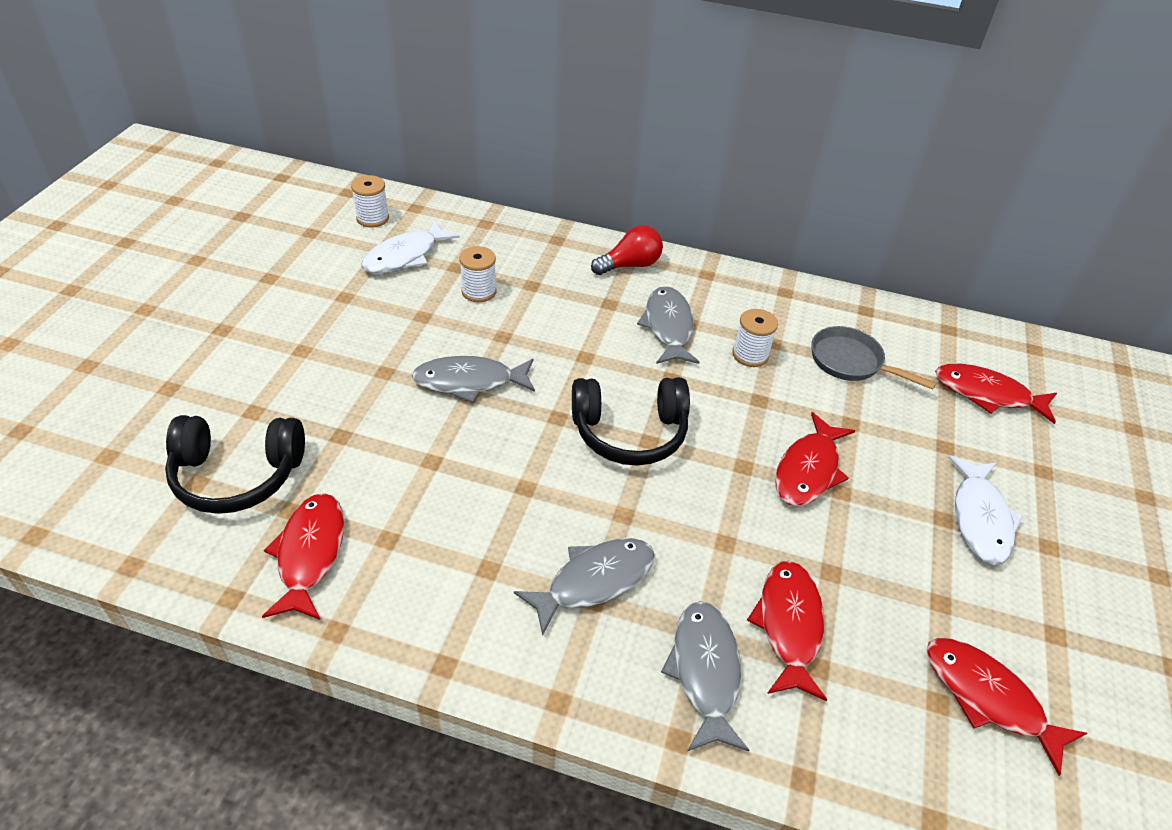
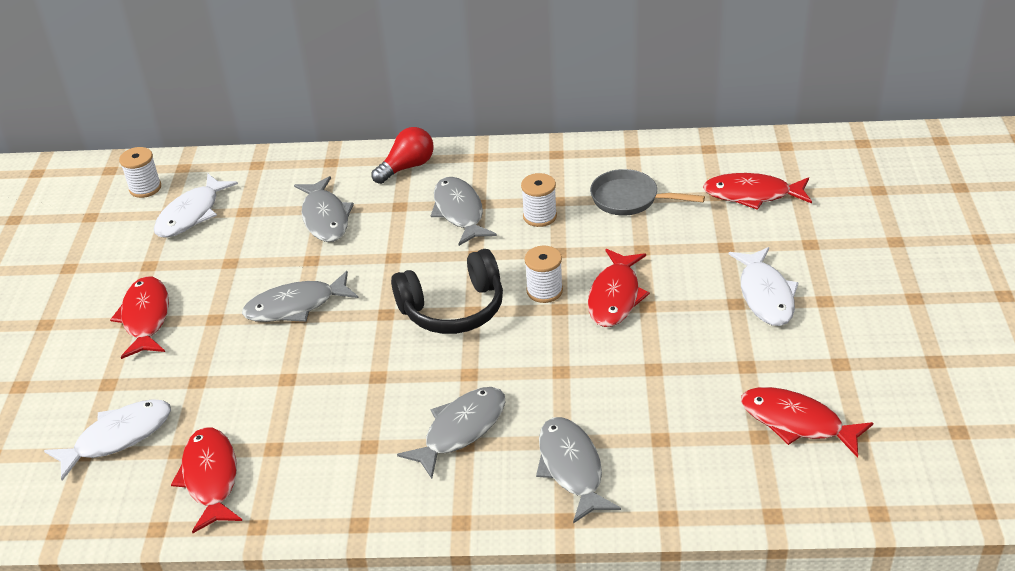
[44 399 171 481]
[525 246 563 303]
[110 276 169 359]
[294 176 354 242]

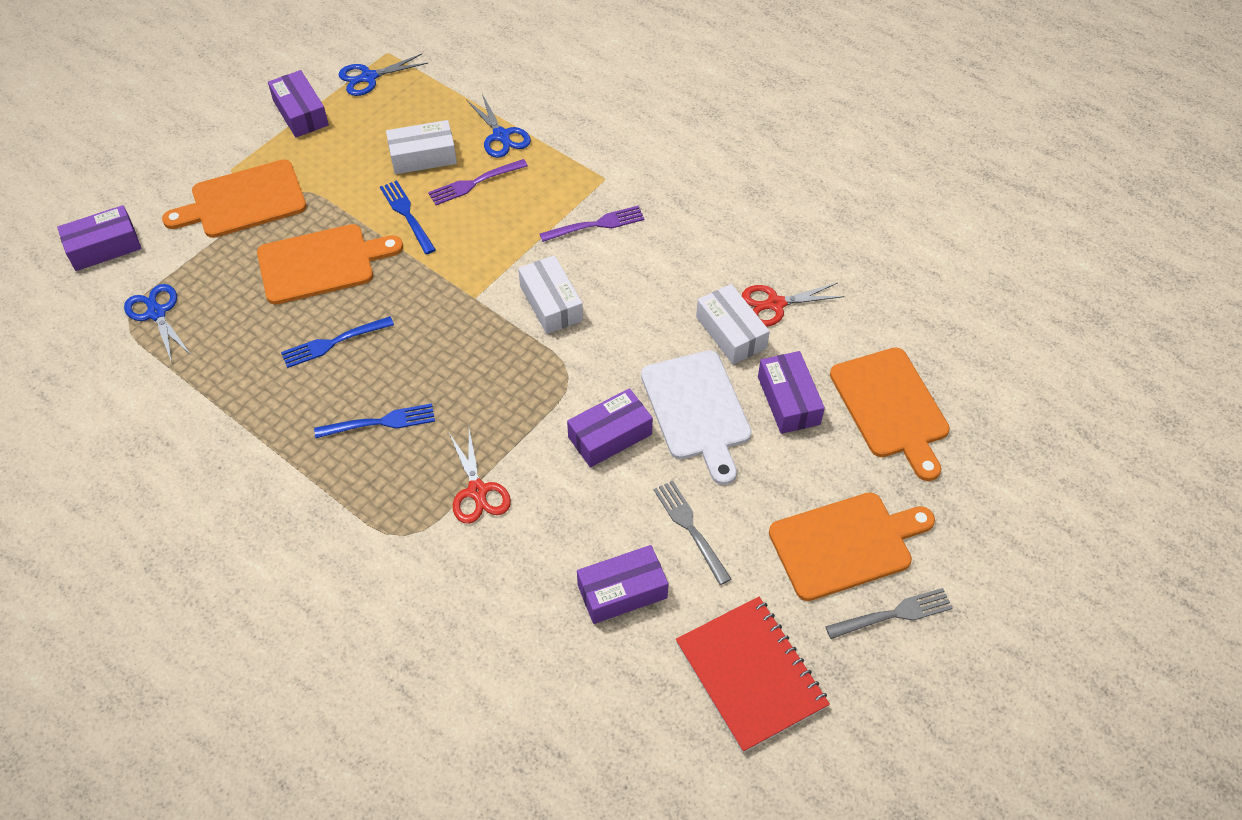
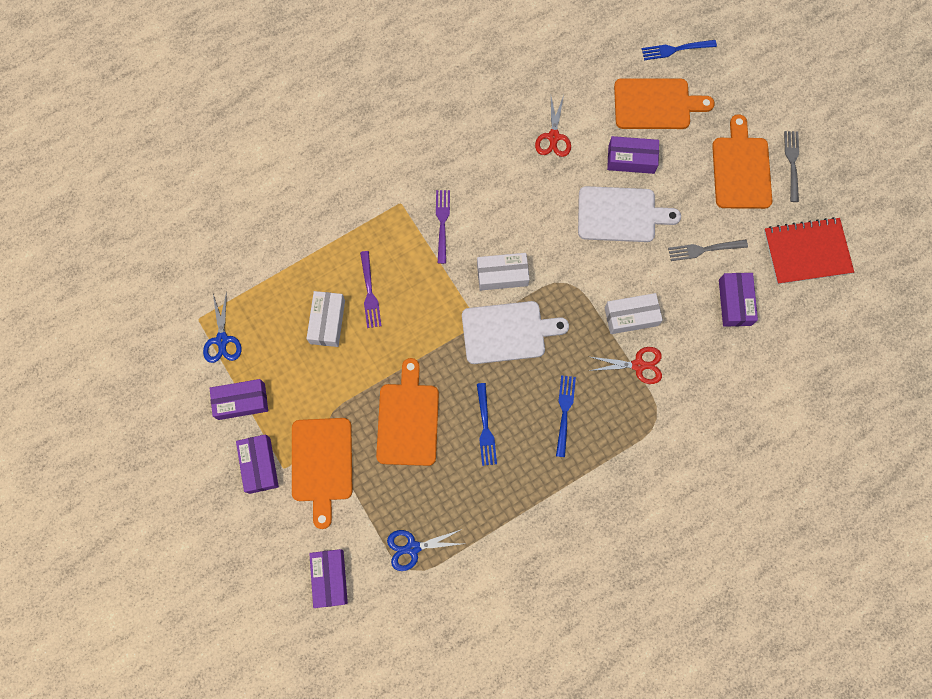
[642 40 717 60]
[467 94 531 158] (first image)
[236 434 279 494]
[604 293 663 334]
[462 301 569 364]

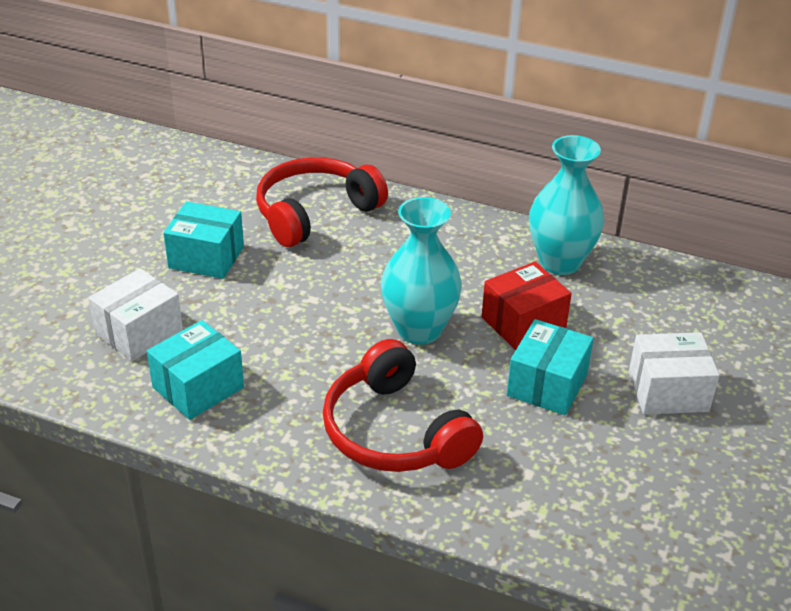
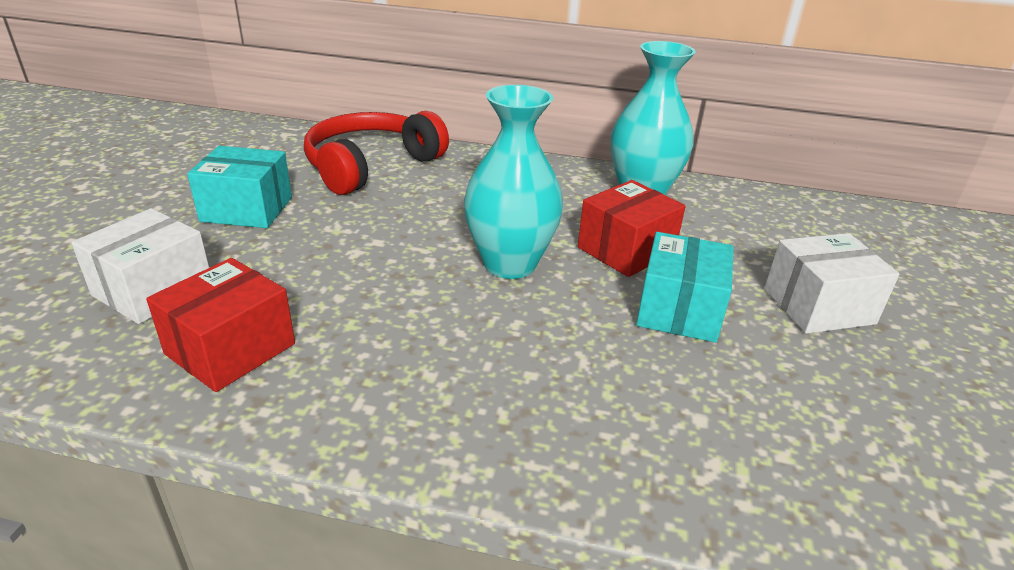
[146 258 295 392]
[323 339 483 472] (first image)

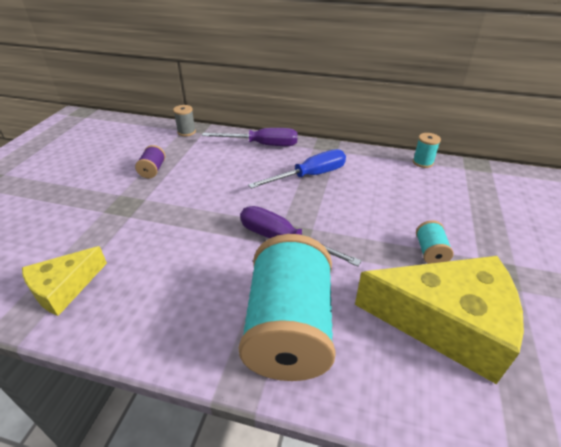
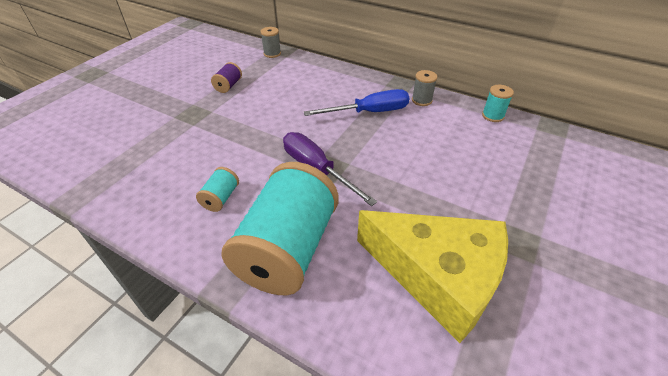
[22 246 107 316] (first image)
[202 128 298 146] (first image)
[196 167 239 212]
[412 70 437 106]

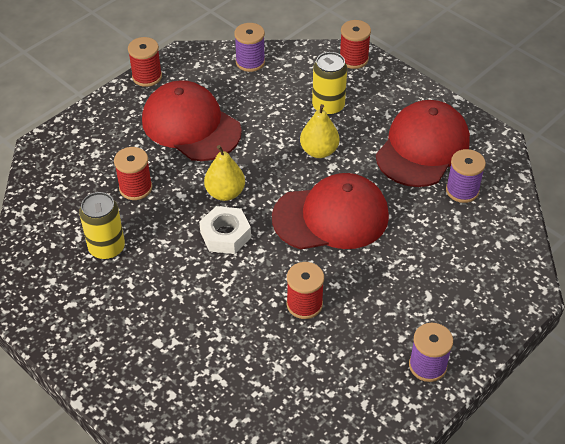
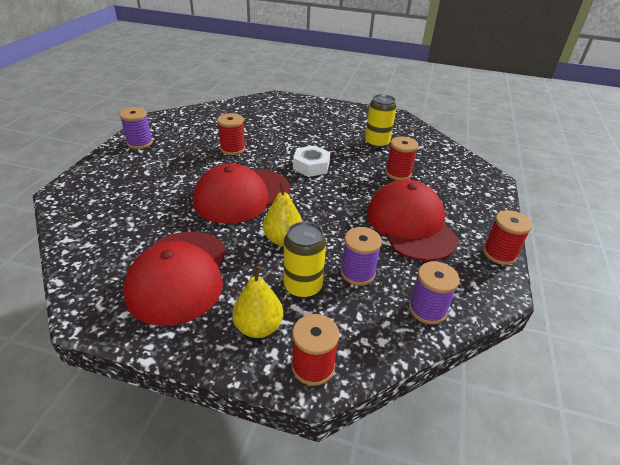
[367 180 459 261]
[232 266 283 338]
[341 227 382 285]

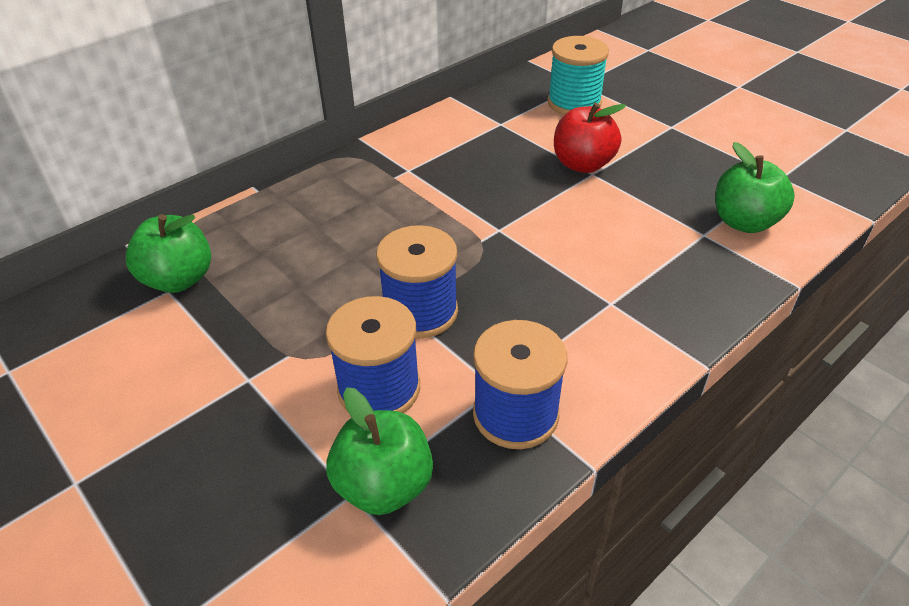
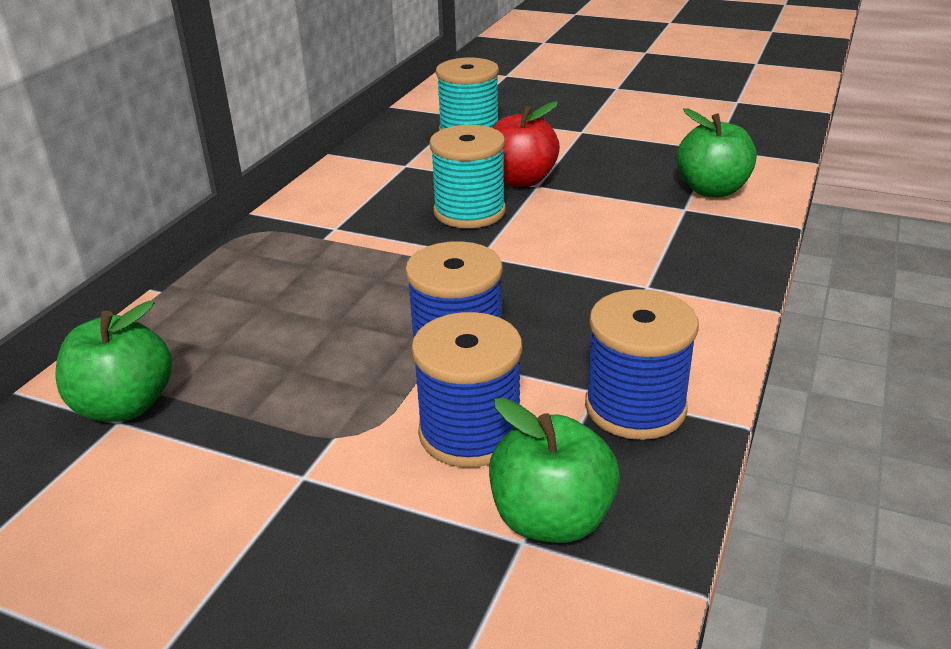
[429 125 506 228]

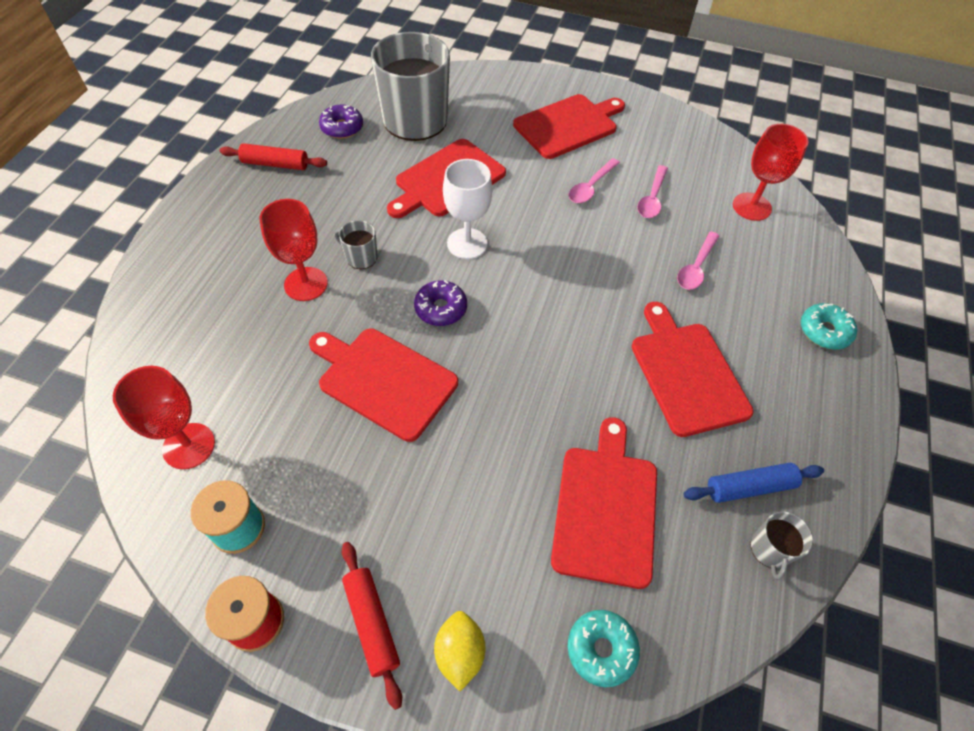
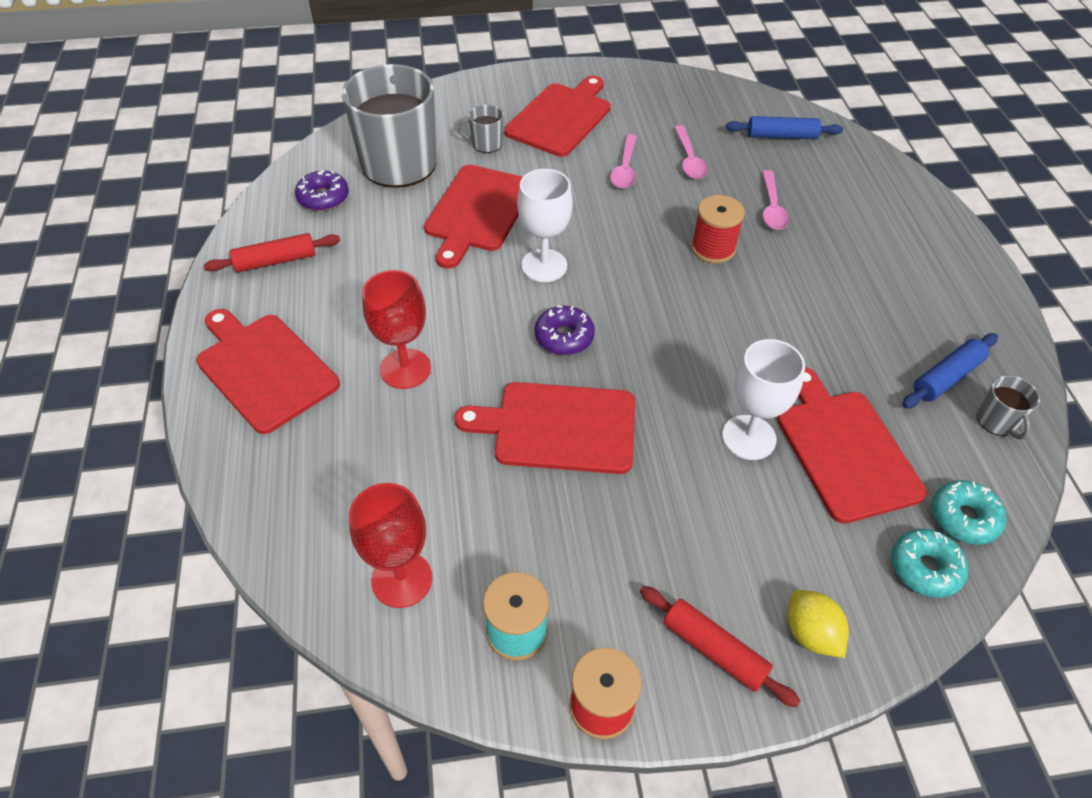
[458 105 504 153]
[196 309 340 434]
[726 116 843 140]
[932 480 1007 545]
[691 195 745 263]
[722 339 805 460]

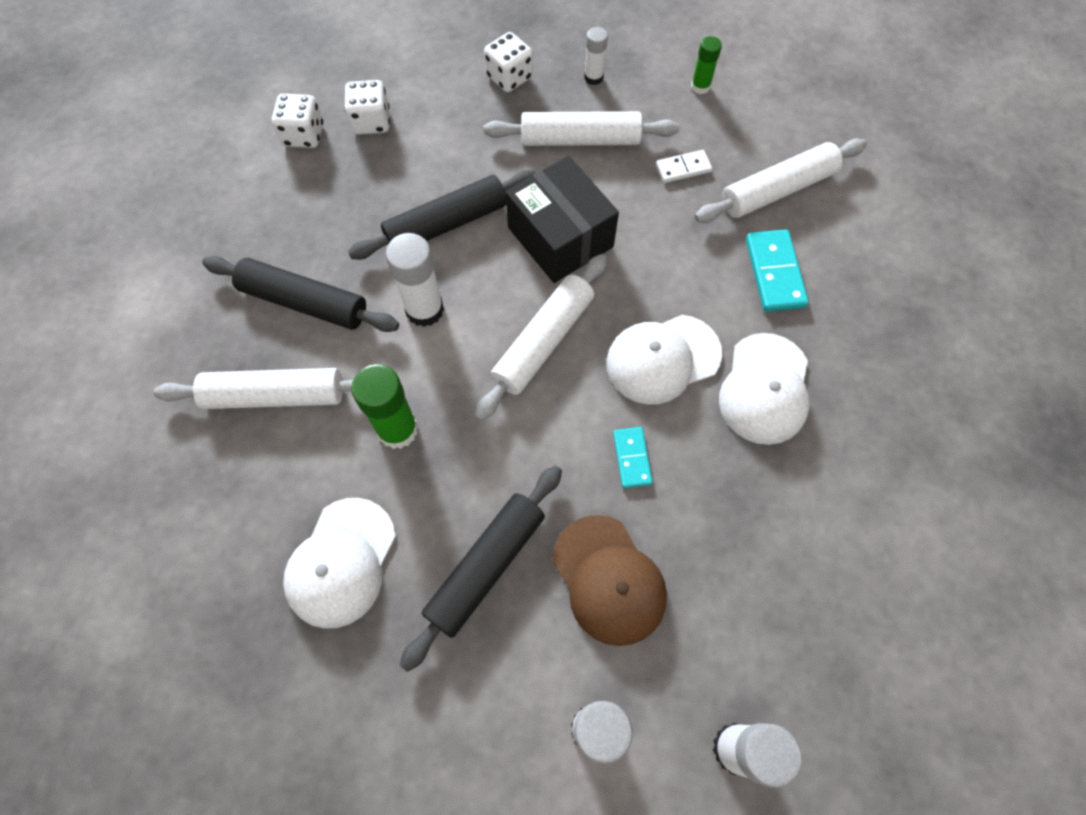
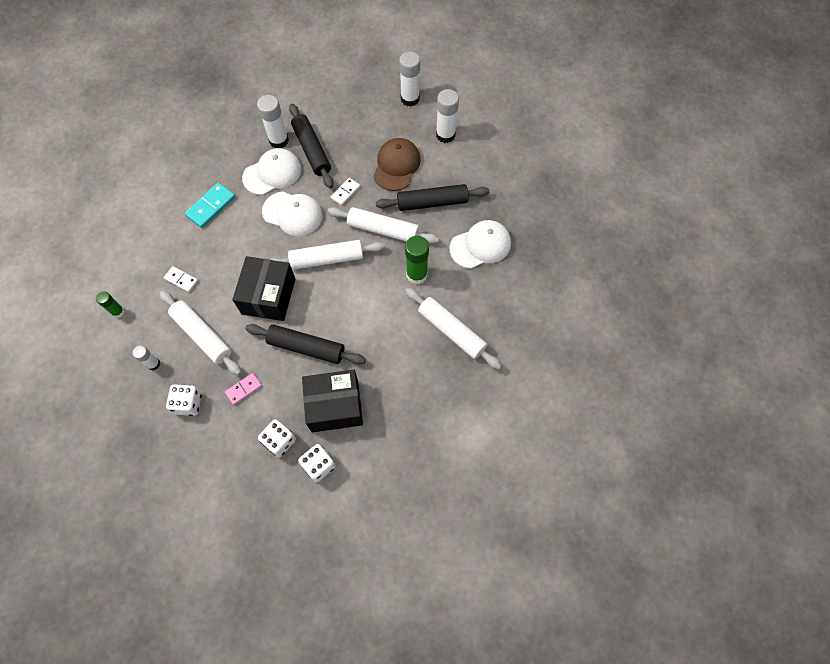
[289 104 333 188]
[257 95 289 148]
[331 178 360 206]
[327 207 439 244]
[225 373 262 405]
[302 370 363 433]

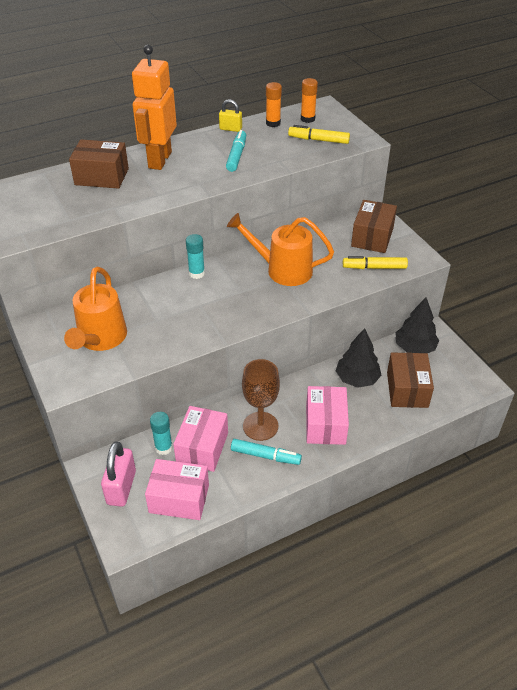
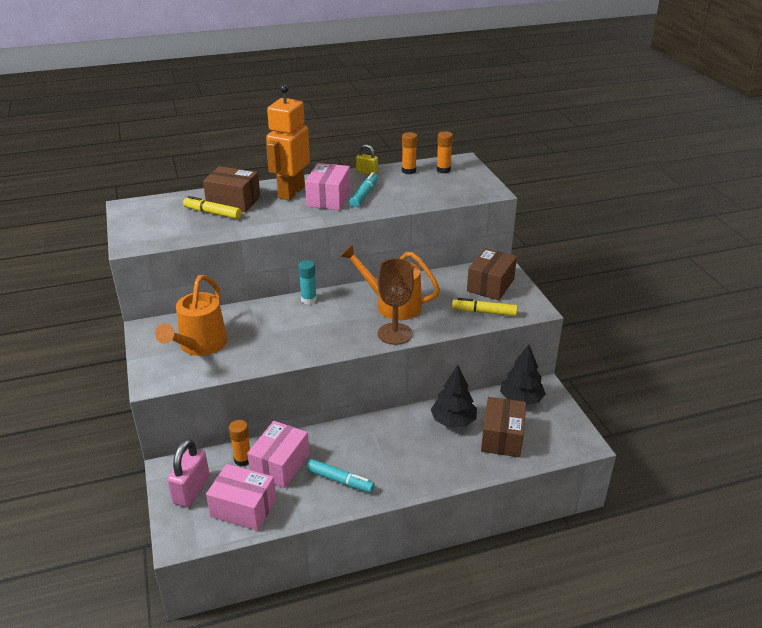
[229 420 250 467]
[378 258 414 345]
[183 196 241 219]
[305 163 351 210]

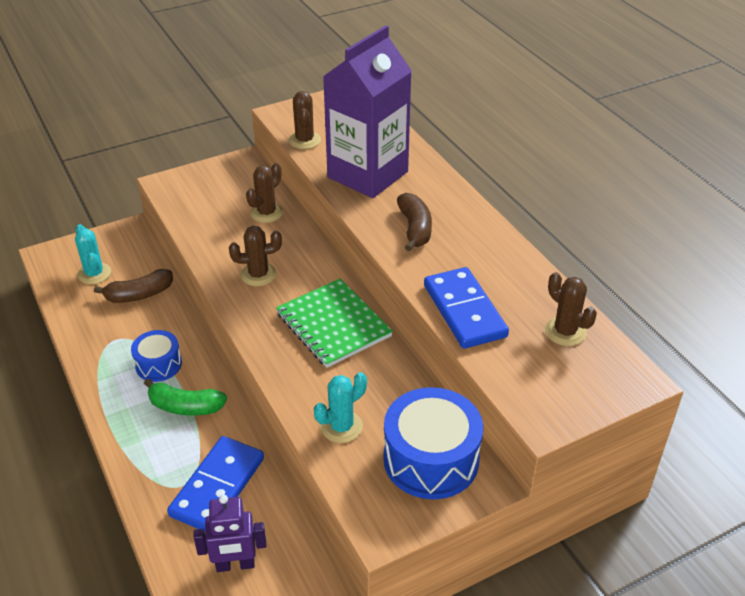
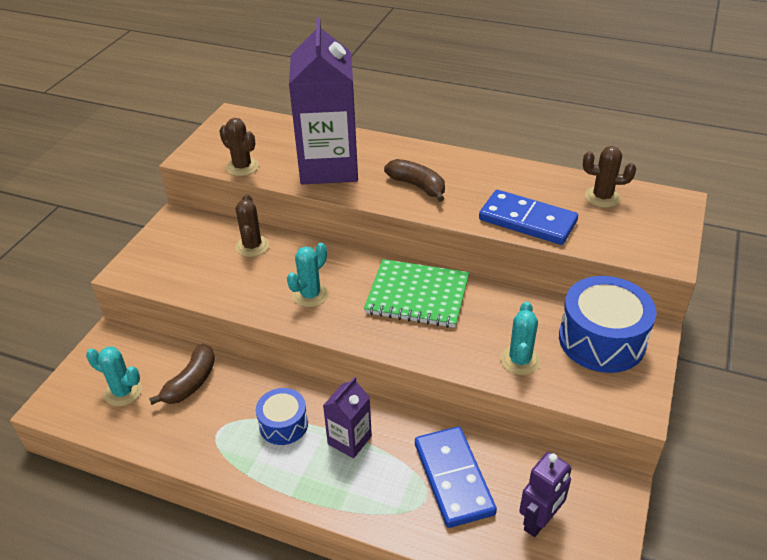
[323 377 372 458]
[287 243 329 307]

